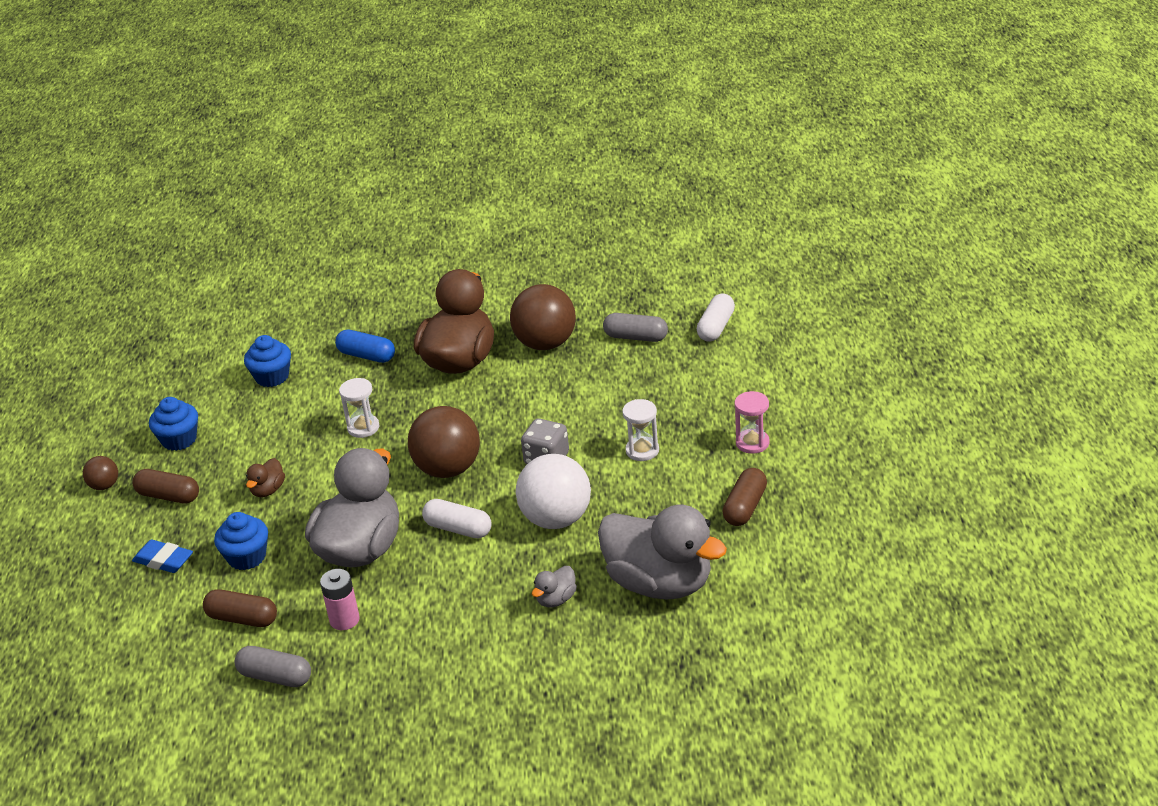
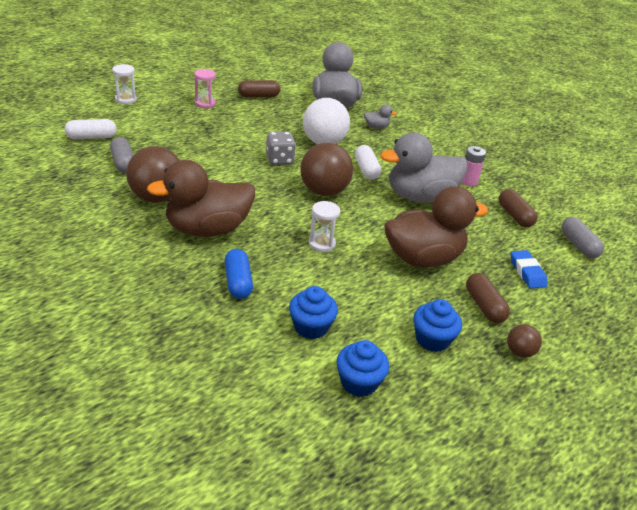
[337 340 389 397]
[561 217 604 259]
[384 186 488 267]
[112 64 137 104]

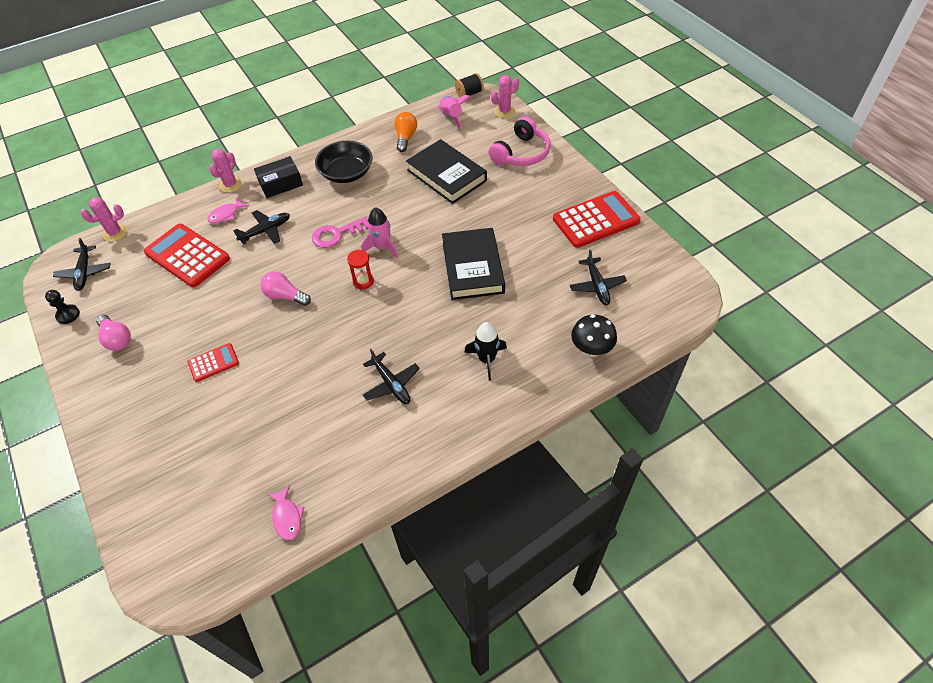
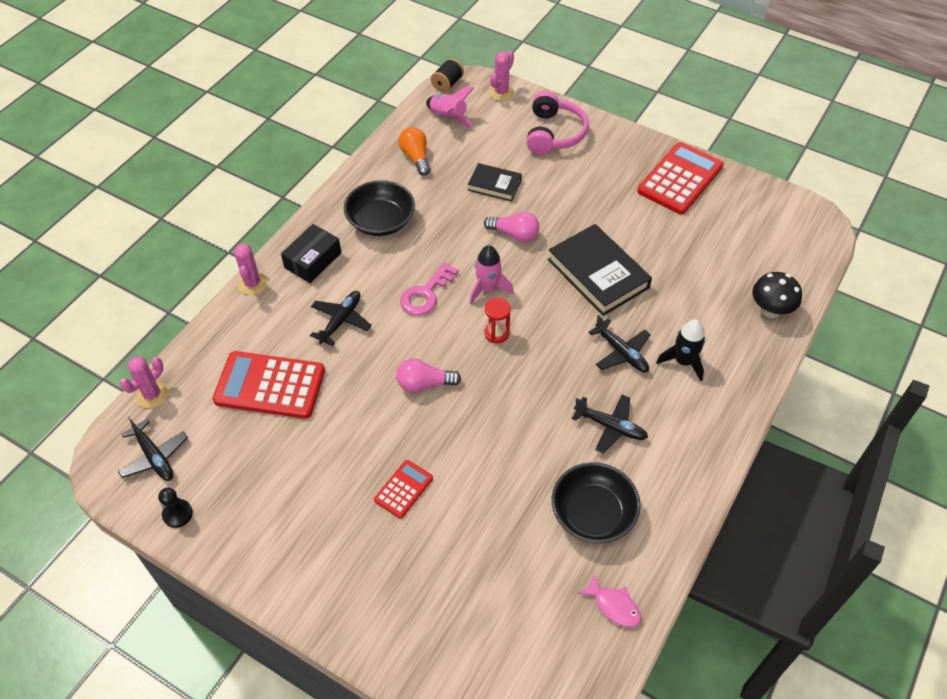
[484 212 539 242]
[207 197 249 224] (first image)
[468 163 522 201]
[588 315 651 372]
[552 462 641 543]

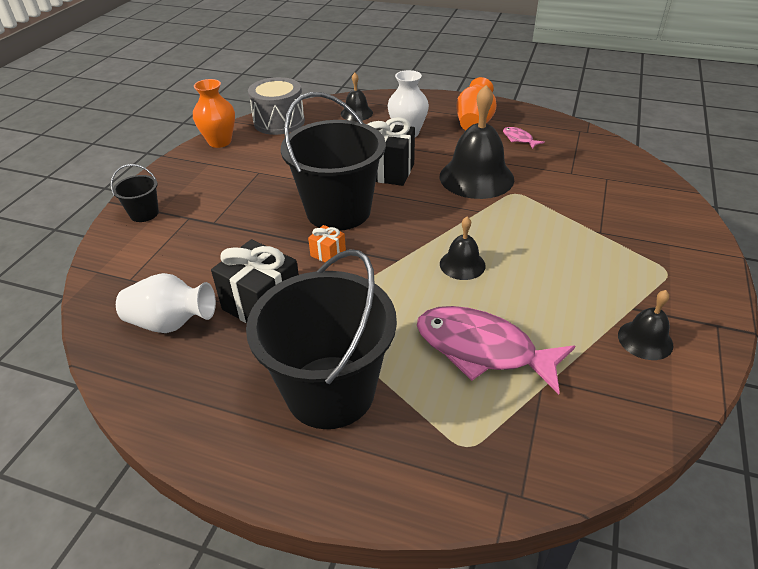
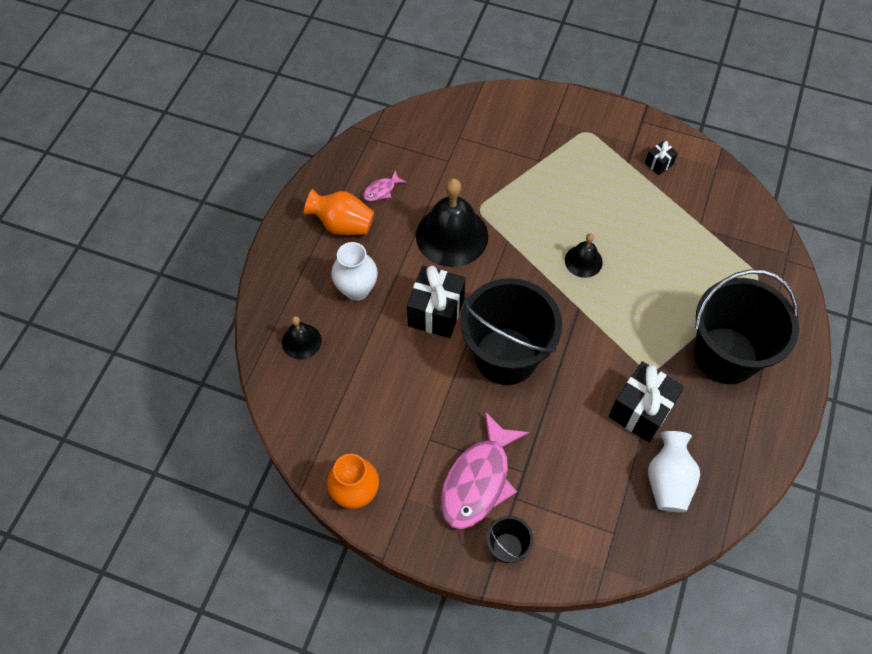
[248 77 305 135] (first image)
[308 225 346 263] (first image)
[440 412 529 529]
[645 141 678 175]

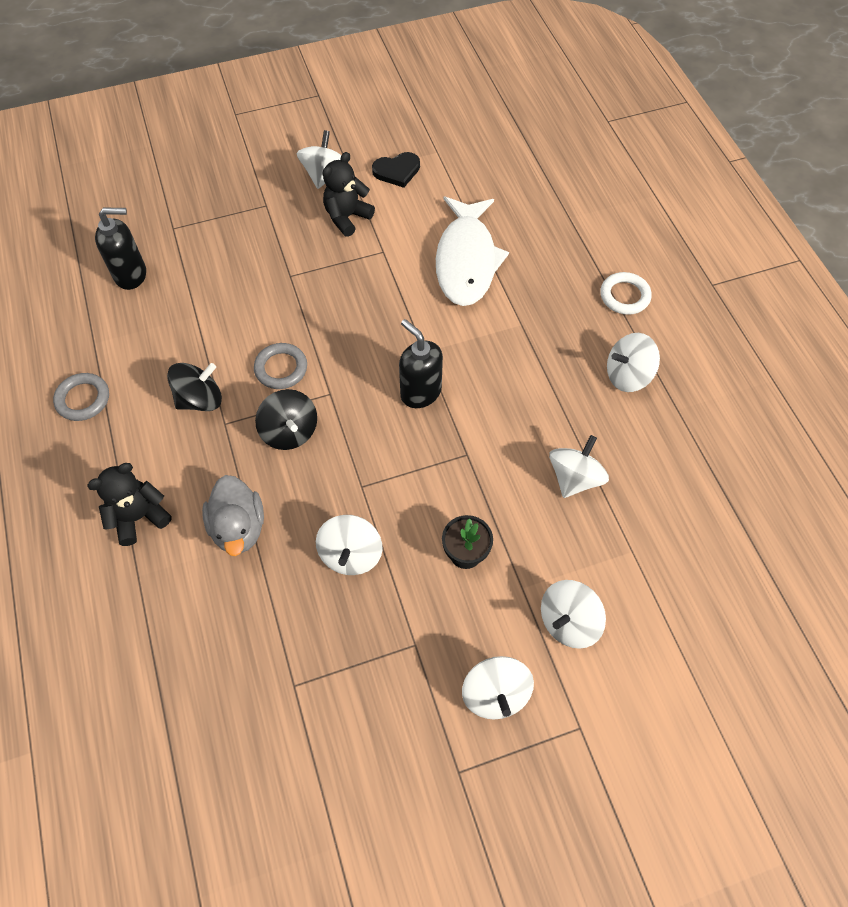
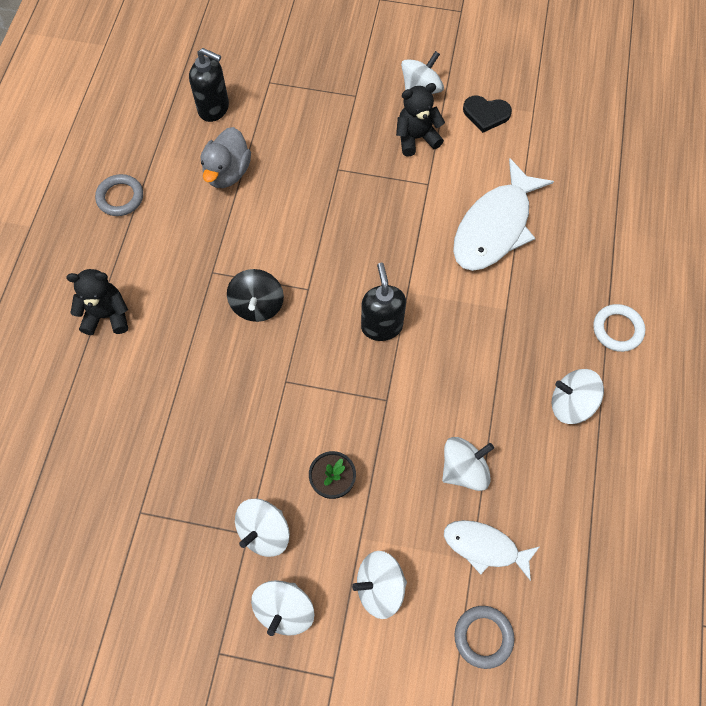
[167 363 222 411] (first image)
[201 127 251 188]
[454 606 514 669]
[235 499 290 557]
[444 520 539 581]

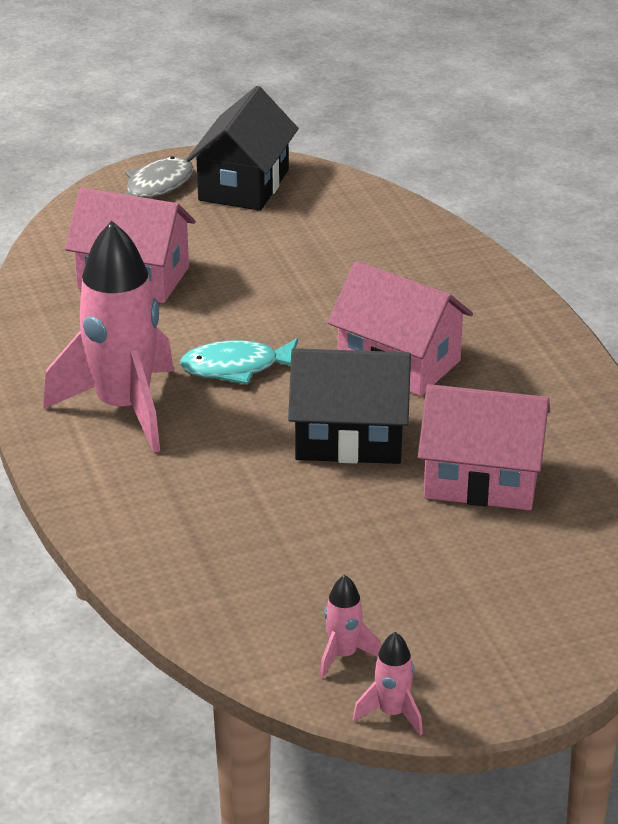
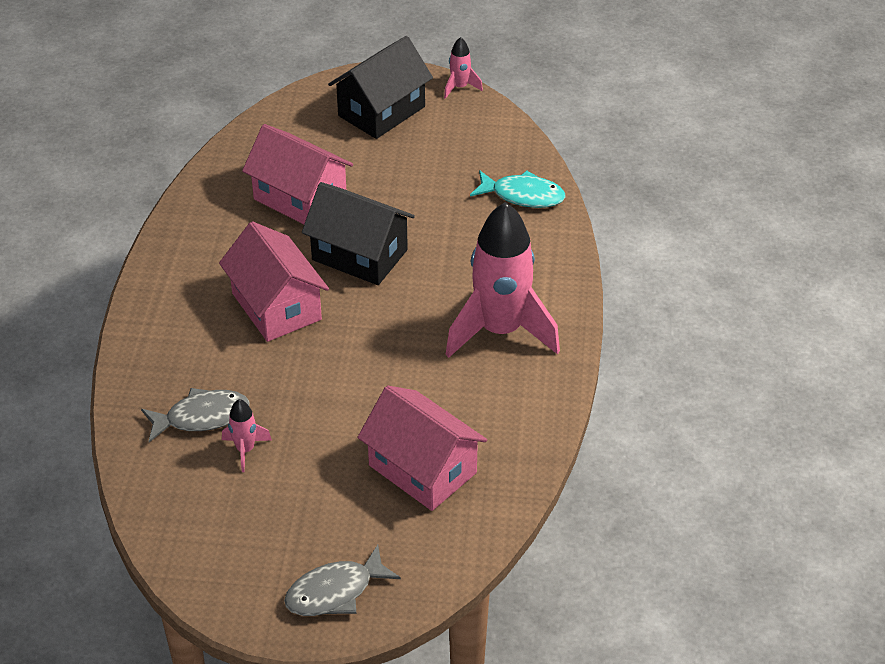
[470 170 566 208]
[328 36 433 139]
[222 399 272 472]
[141 388 249 442]

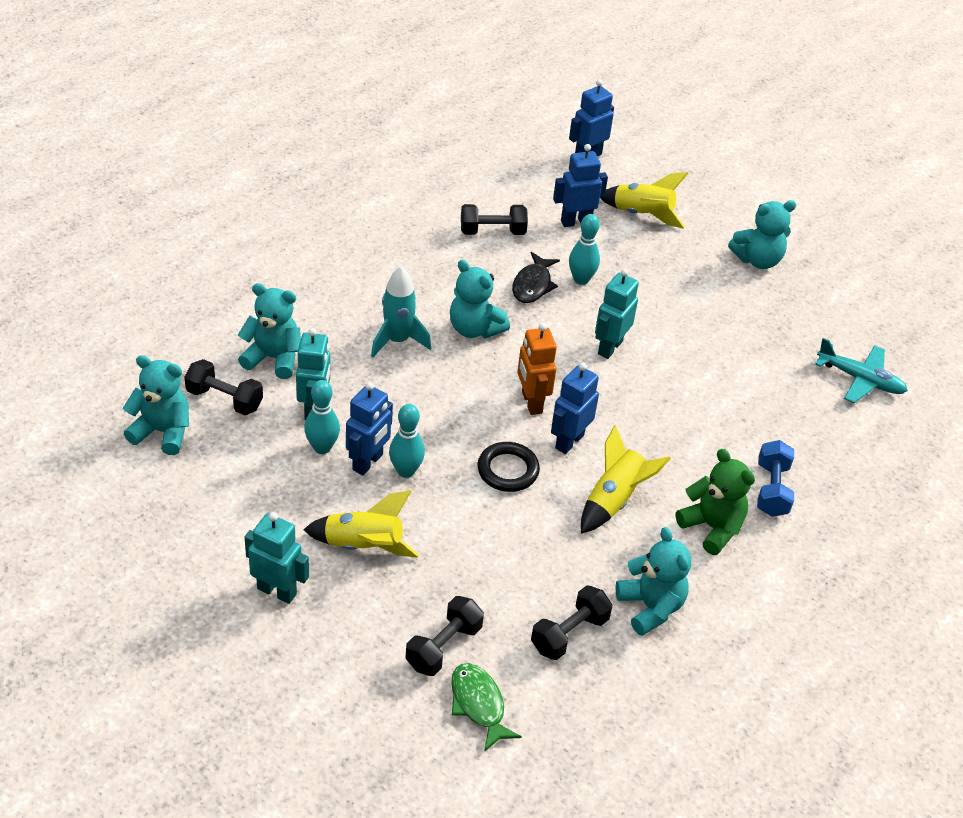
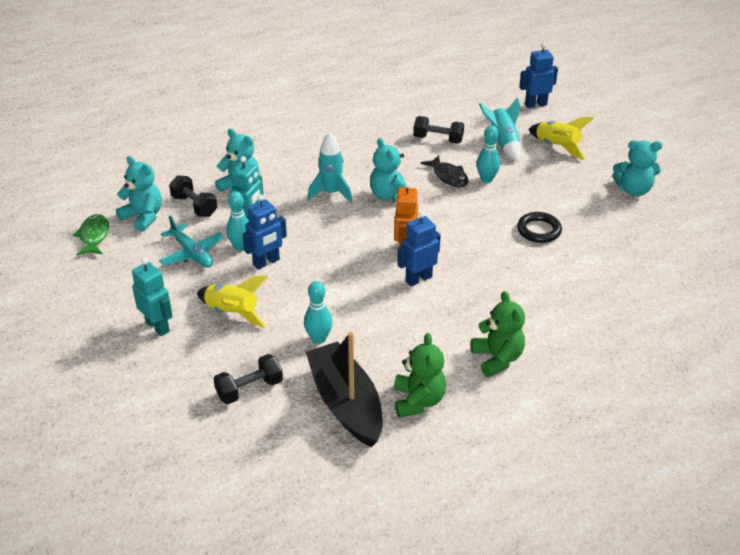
[304 281 332 344]
[73 214 109 256]
[517 212 562 243]
[421 155 469 187]
[306 332 383 447]
[479 97 521 162]
[581 425 671 534] (first image)
[595 269 639 359] (first image)
[394 333 446 418]
[757 440 794 517] (first image)
[159 216 224 268]

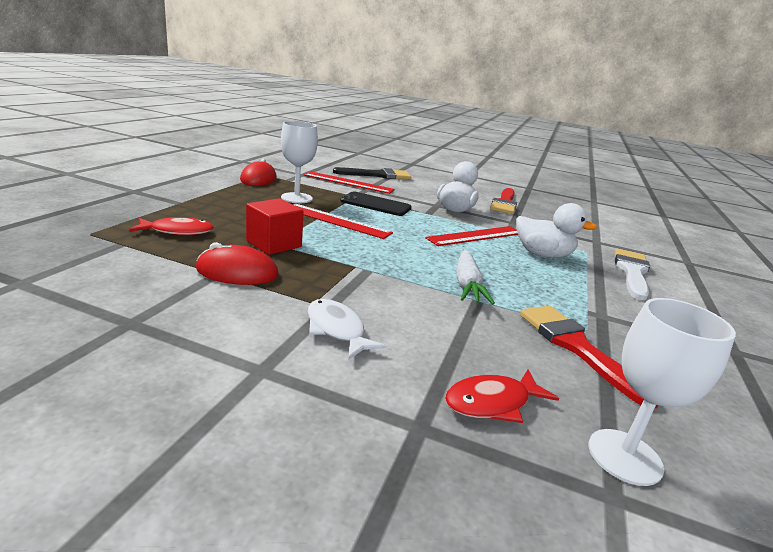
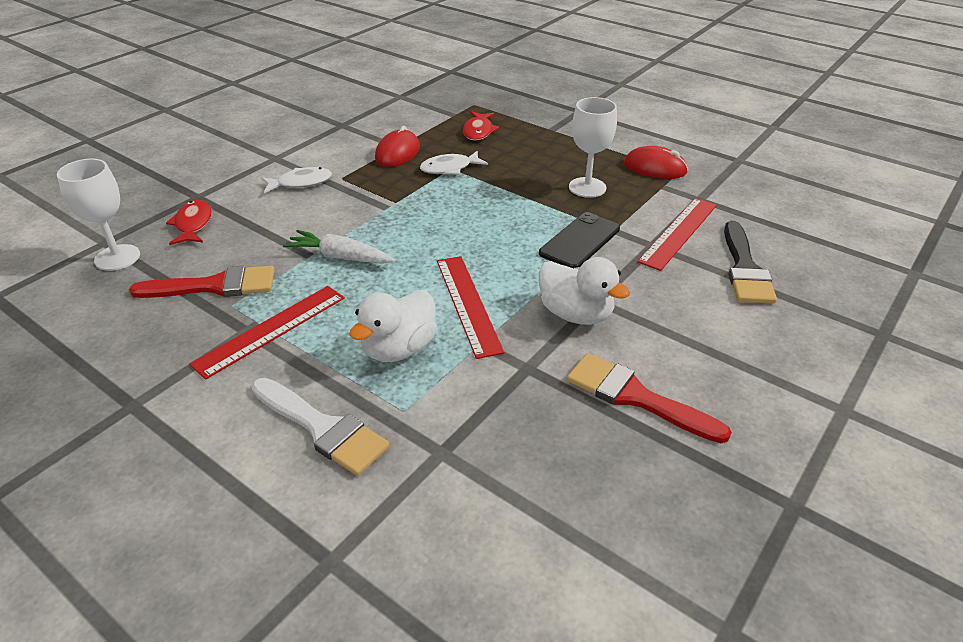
[420 151 488 175]
[189 286 345 380]

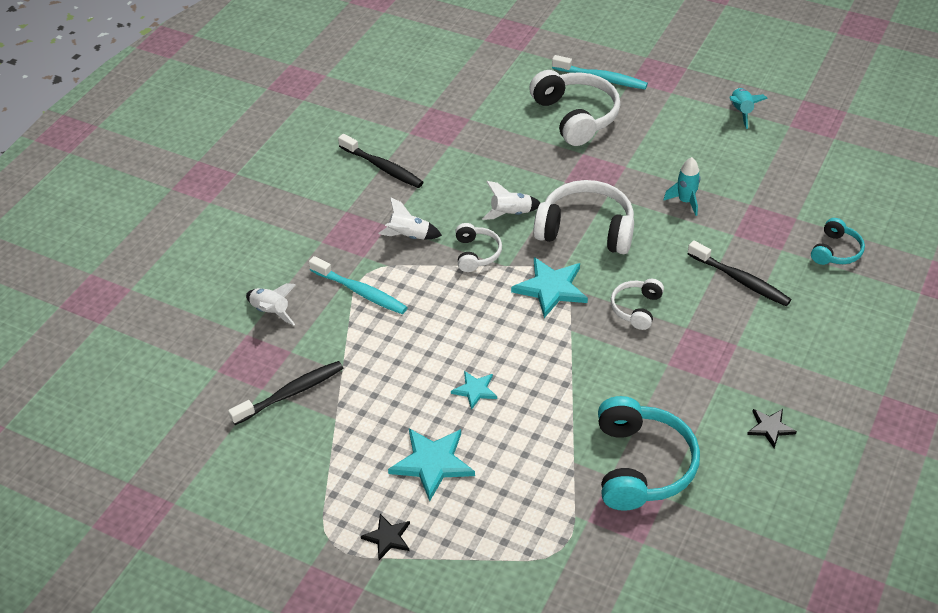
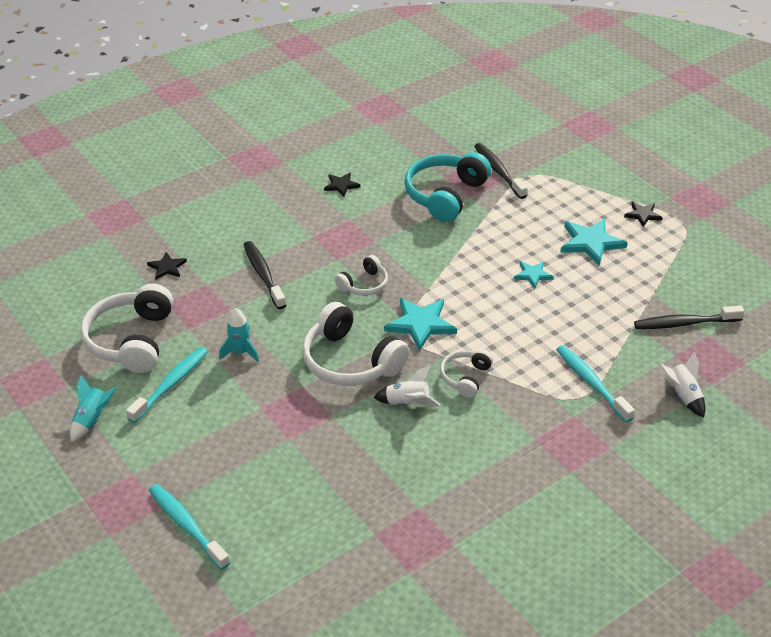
[474 143 528 199]
[378 197 442 240] (first image)
[81 284 173 373]
[147 252 187 280]
[126 347 208 423]

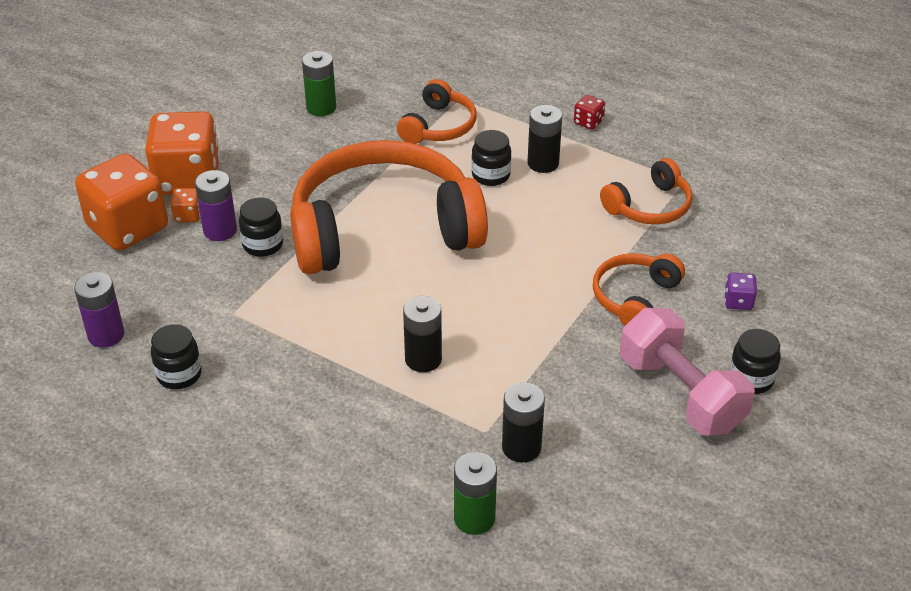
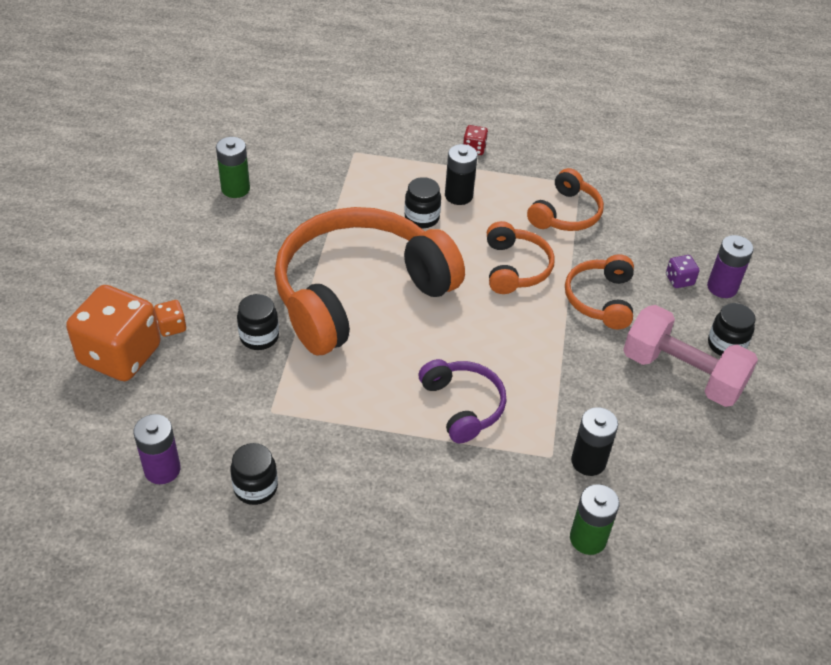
[145 111 220 195] (first image)
[707 235 754 298]
[487 221 555 294]
[419 359 506 443]

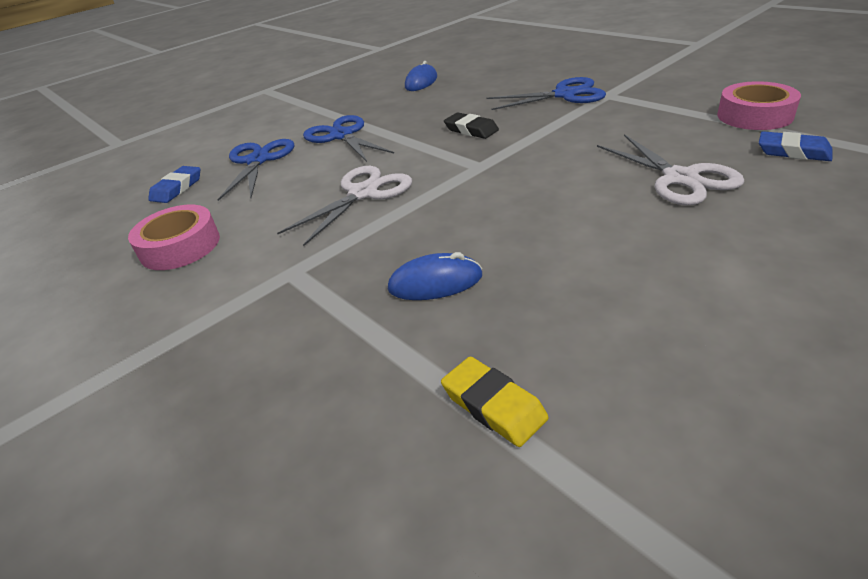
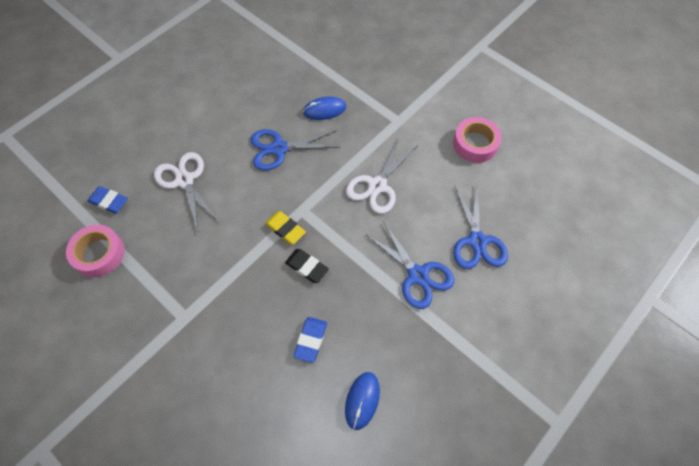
[294 317 327 363]
[265 211 306 244]
[251 129 340 171]

